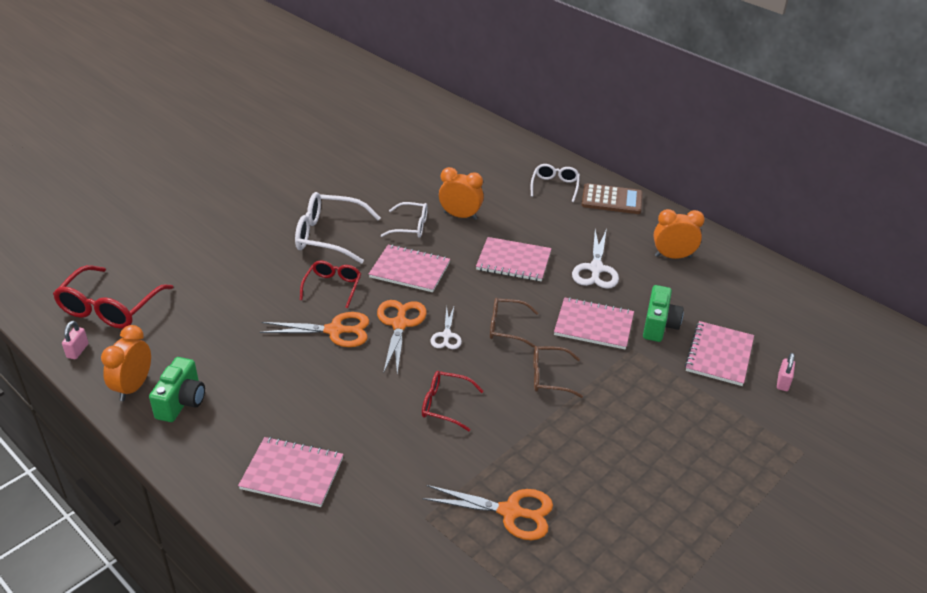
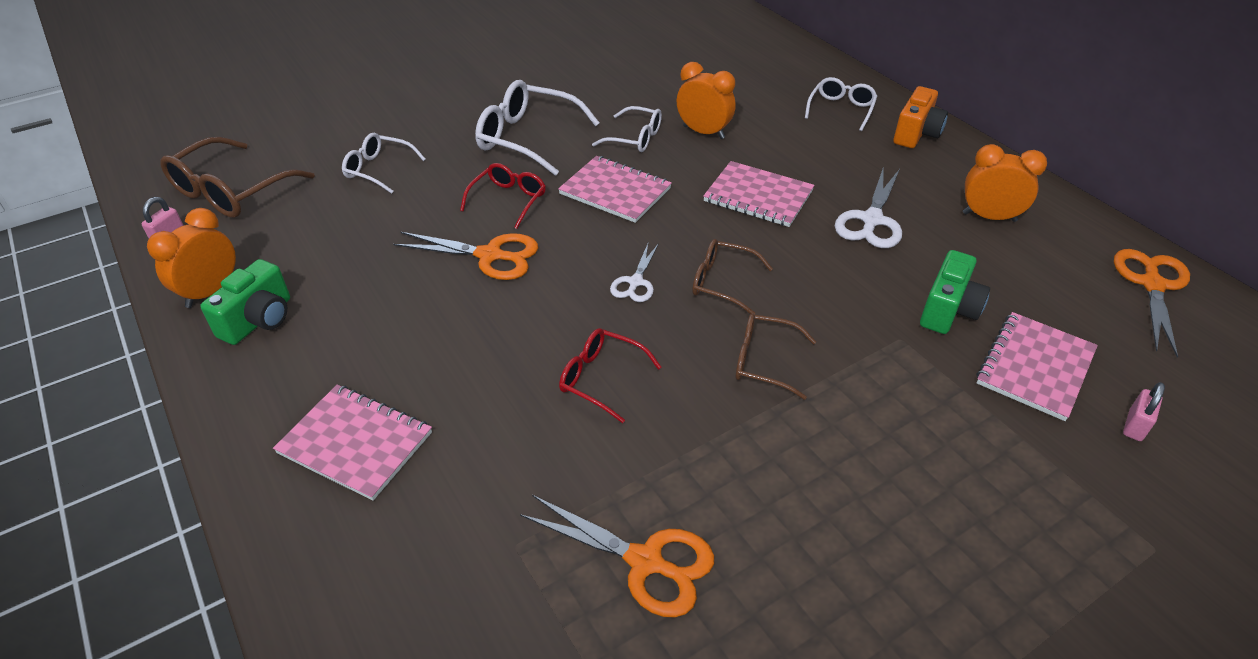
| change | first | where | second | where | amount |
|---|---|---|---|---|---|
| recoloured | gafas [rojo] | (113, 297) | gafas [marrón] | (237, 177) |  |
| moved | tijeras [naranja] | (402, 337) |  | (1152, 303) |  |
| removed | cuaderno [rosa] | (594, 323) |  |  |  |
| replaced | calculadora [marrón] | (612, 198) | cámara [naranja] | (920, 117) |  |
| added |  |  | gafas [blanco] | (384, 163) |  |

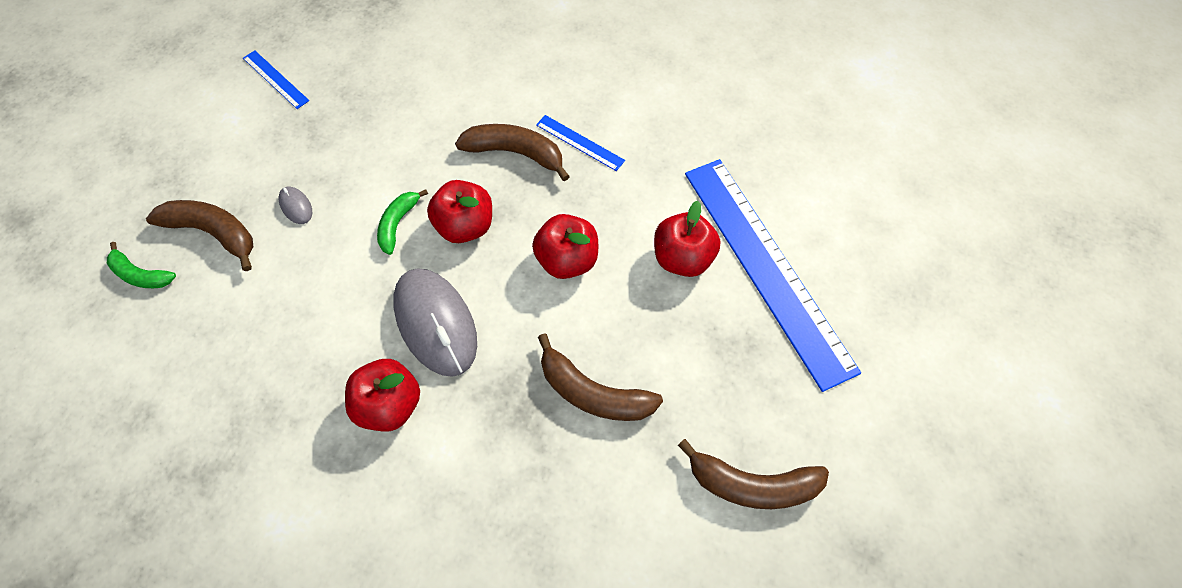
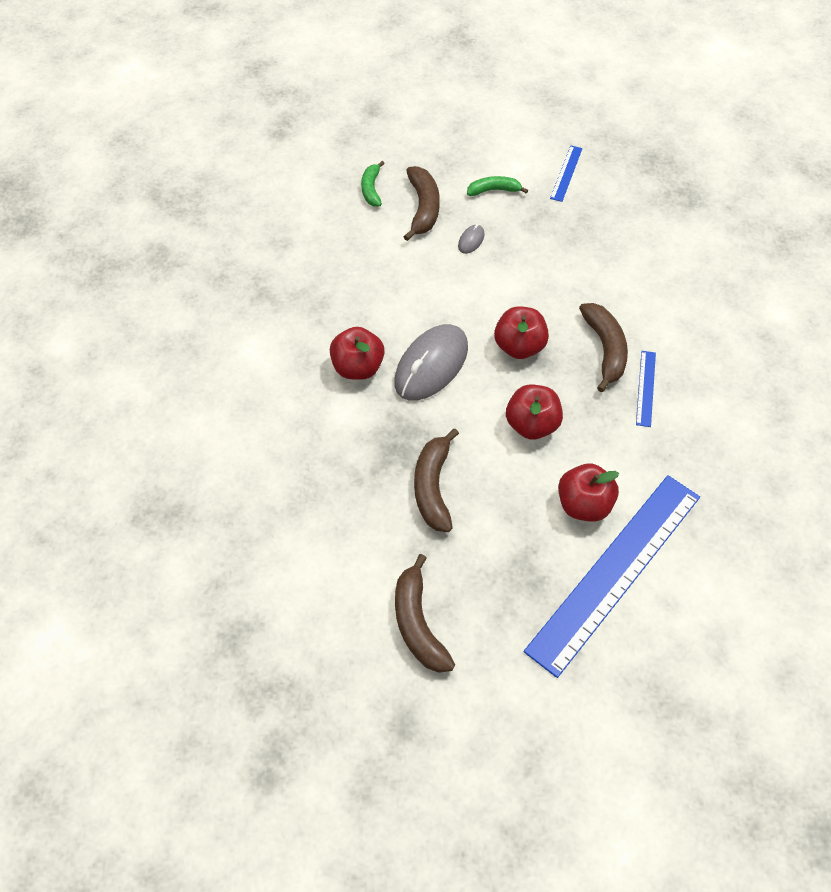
| change | first | where | second | where | amount |
|---|---|---|---|---|---|
| moved | plátano [verde] | (402, 222) |  | (497, 186) |  |

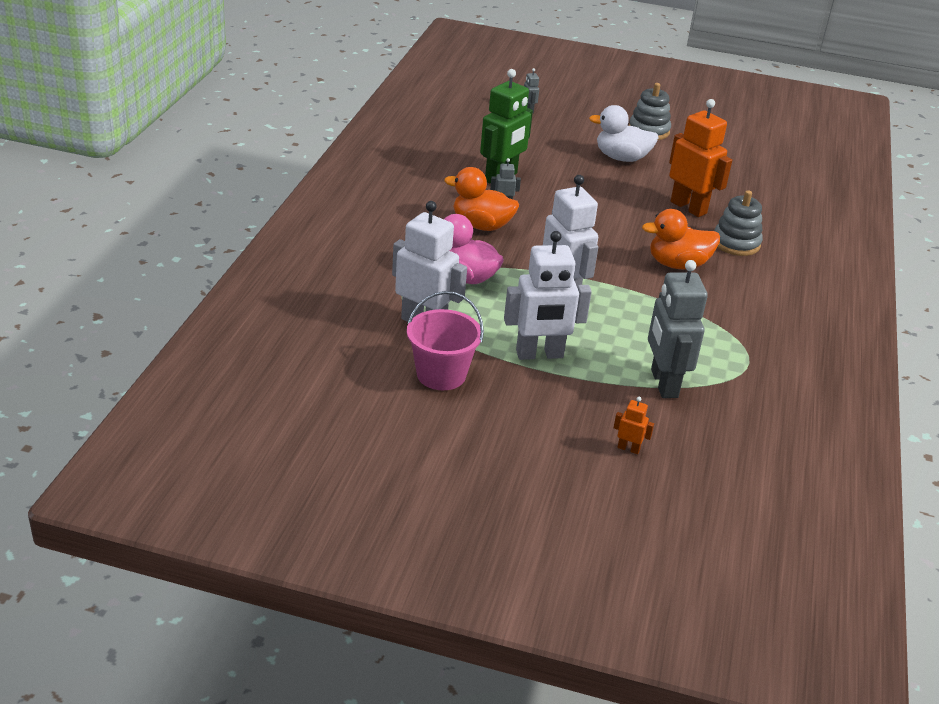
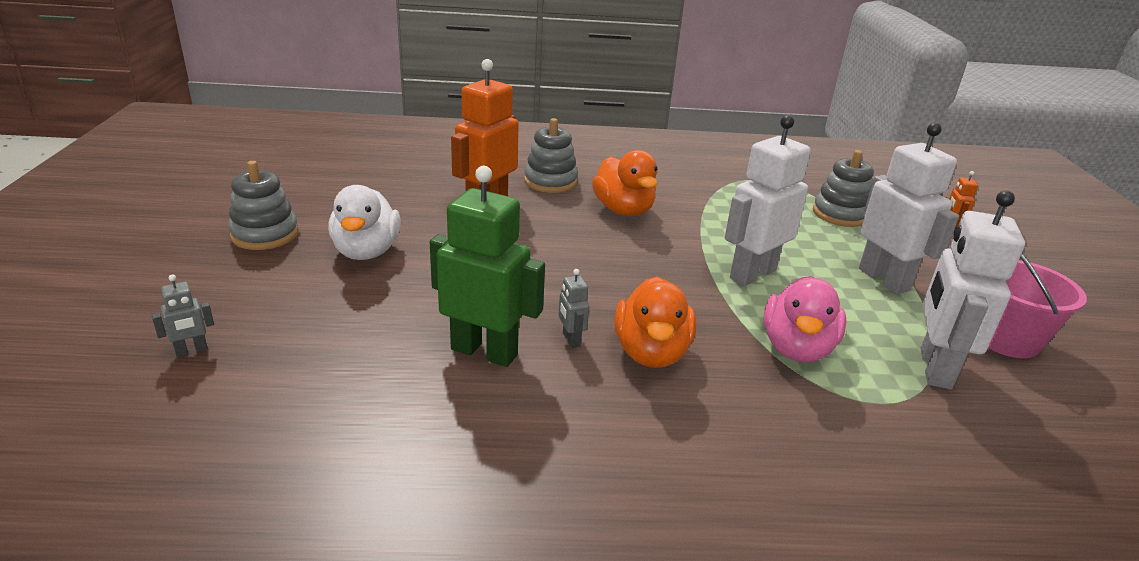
| change | first | where | second | where | amount |
|---|---|---|---|---|---|
| replaced | robot [gris] | (678, 329) | juguete apilable [gris] | (843, 188) |  |

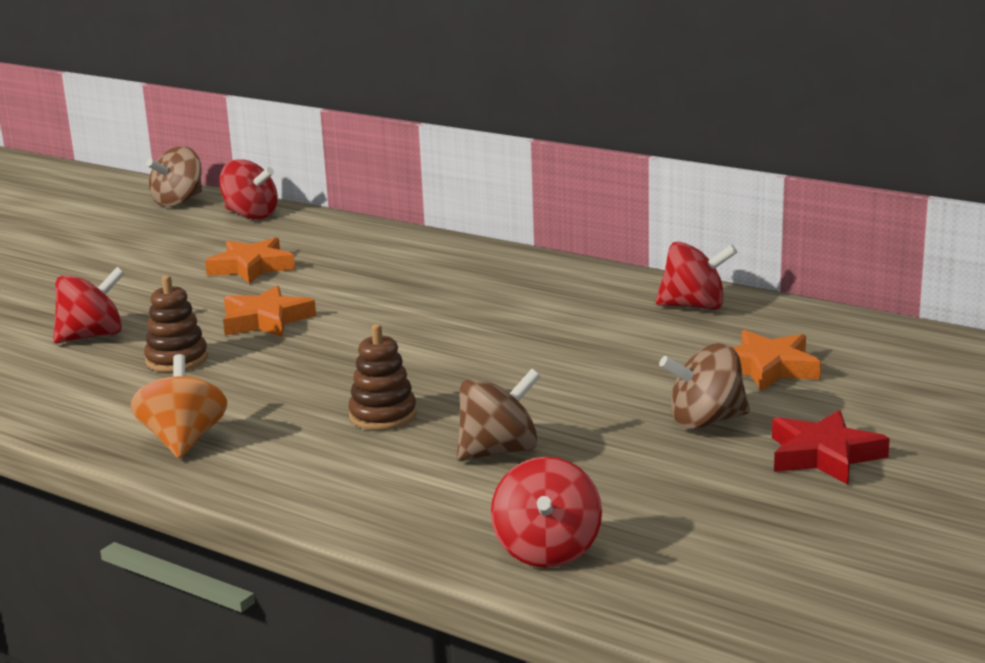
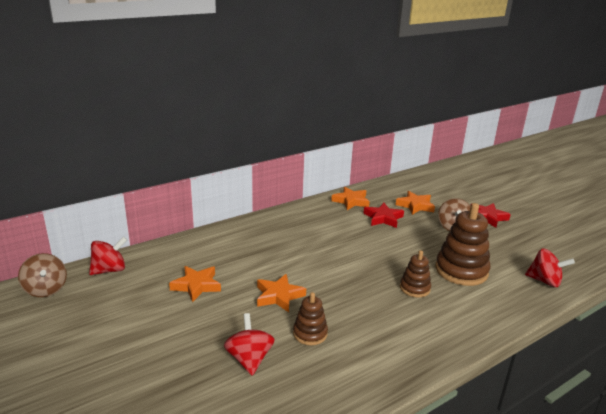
| change | first | where | second | where | amount |
|---|---|---|---|---|---|
| removed | peonza [naranja] | (179, 406) |  |  |  |
| replaced | peonza [marrón] | (499, 415) | juguete apilable [marrón] | (463, 244) |  |
| replaced | peonza [rojo] | (696, 275) | estrella [naranja] | (350, 198) |  |
| added |  |  | estrella [rojo] | (383, 215) |  |

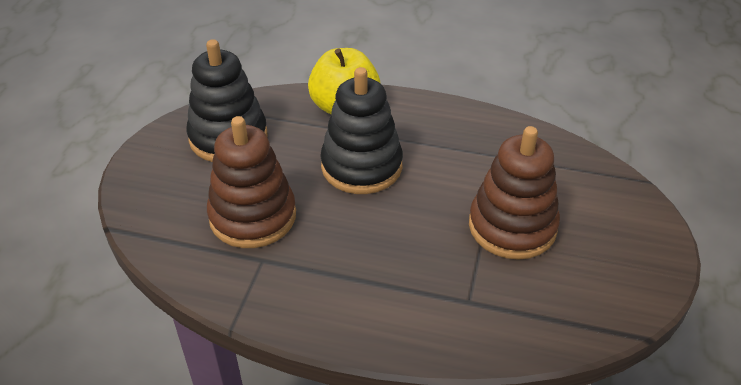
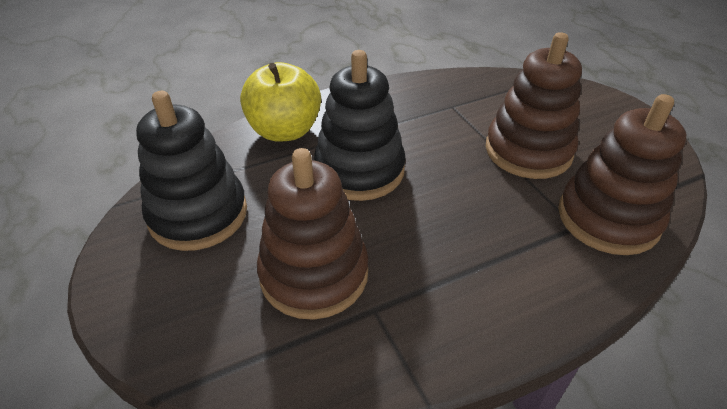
| change | first | where | second | where | amount |
|---|---|---|---|---|---|
| added |  |  | juguete apilable [marrón] | (622, 174) |  |

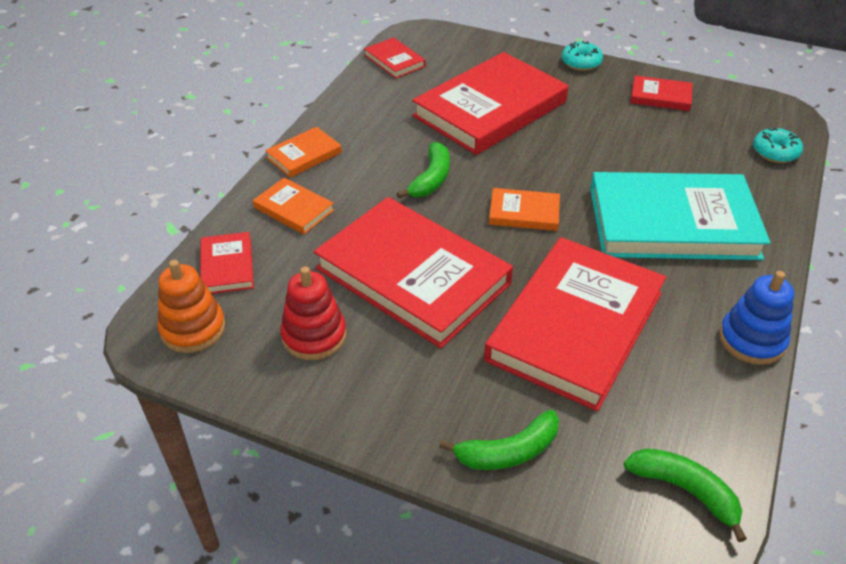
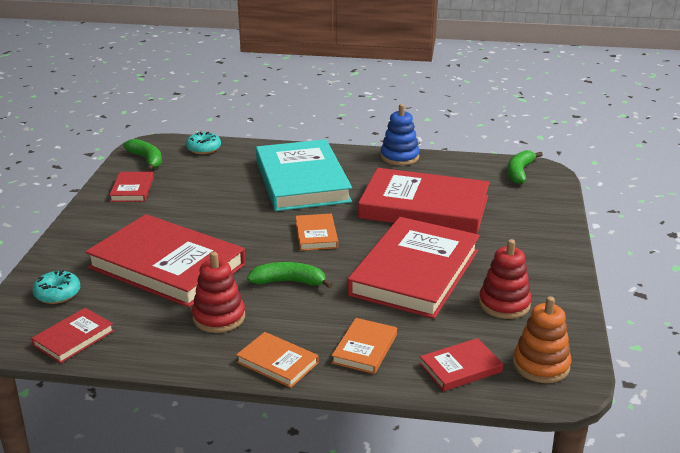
| change | first | where | second | where | amount |
|---|---|---|---|---|---|
| moved | plátano [verde] | (499, 440) |  | (142, 155) |  |
| moved | rosquilla [turquesa] | (582, 56) |  | (56, 287) |  |
| added |  |  | juguete apilable [rojo] | (218, 292) |  |

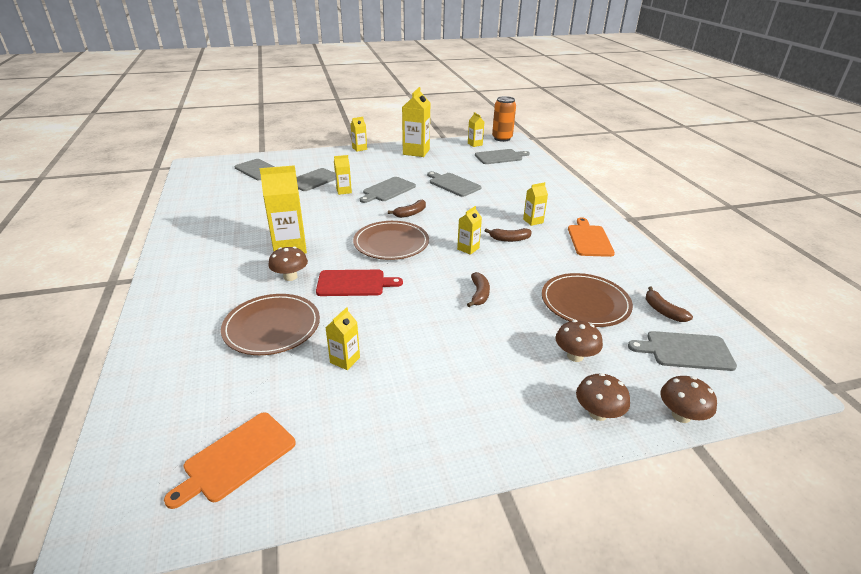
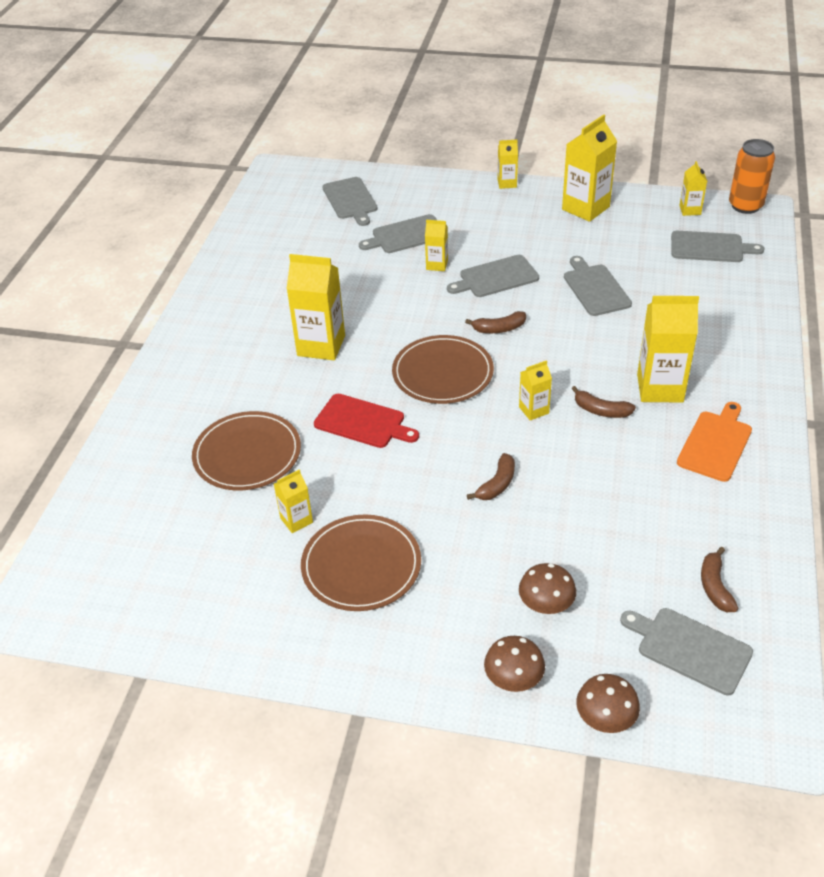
| change | first | where | second | where | amount |
|---|---|---|---|---|---|
| removed | tabla de cortar [naranja] | (230, 460) |  |  |  |
| removed | seta [marrón] | (288, 264) |  |  |  |
| resized | cartón de leche [amarillo] | (535, 204) |  | (668, 349) | x1.90 |
| moved | plato [marrón] | (587, 300) |  | (361, 562) |  |

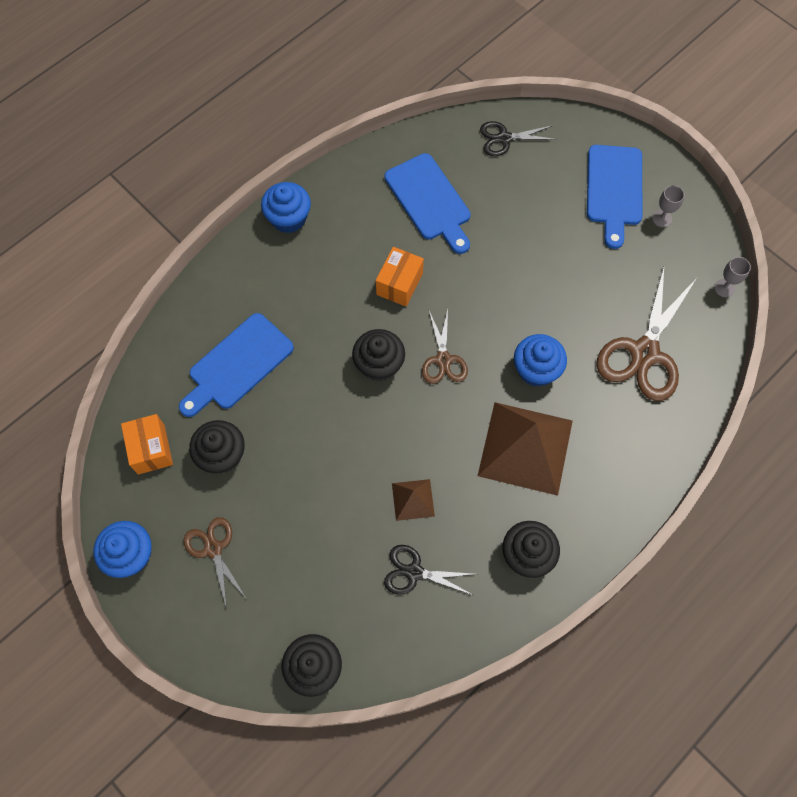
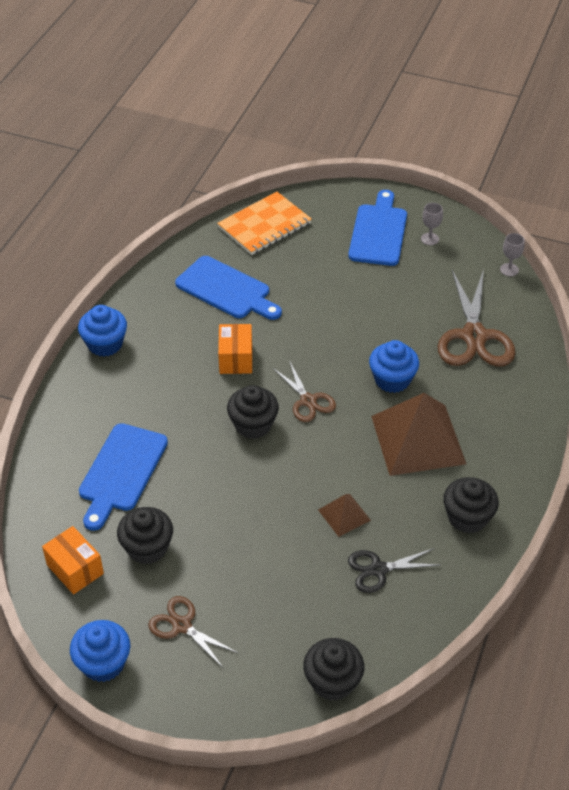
| change | first | where | second | where | amount |
|---|---|---|---|---|---|
| replaced | tijeras [negro] | (518, 138) | cuaderno [naranja] | (264, 223) |  |
| turned | tabla de cortar [azul] | (614, 197) |  | (377, 228) | 150 degrees counterclockwise |

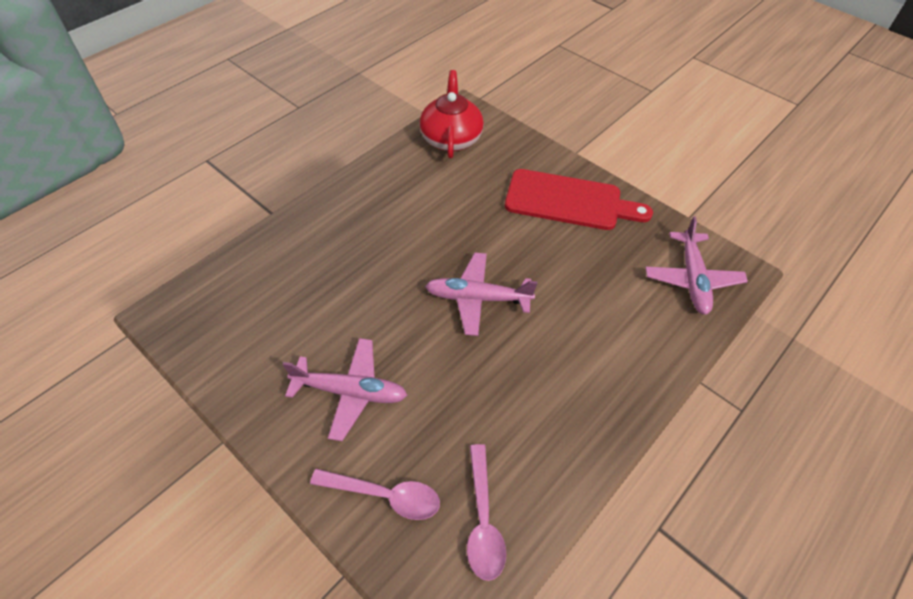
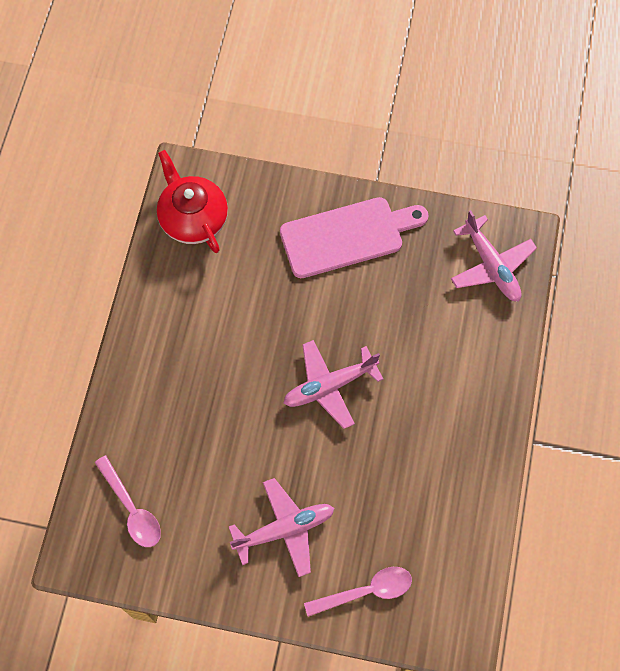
| change | first | where | second | where | amount |
|---|---|---|---|---|---|
| moved | cuchara [rosa] | (486, 512) |  | (128, 501) |  |
| recoloured | tabla de cortar [rojo] | (579, 199) | tabla de cortar [rosa] | (354, 237) |  |

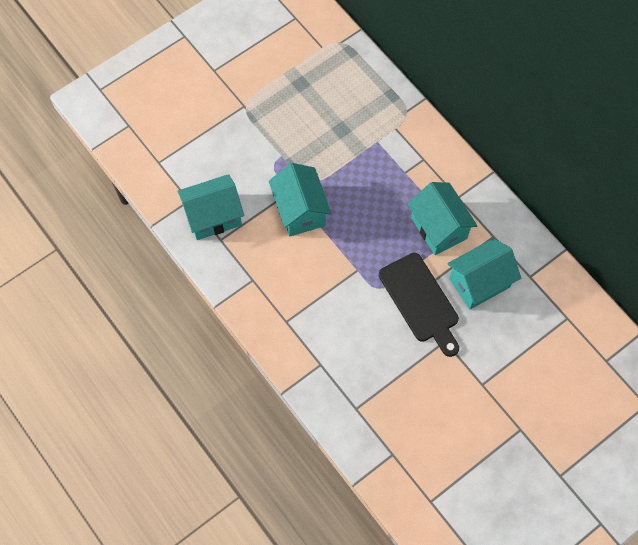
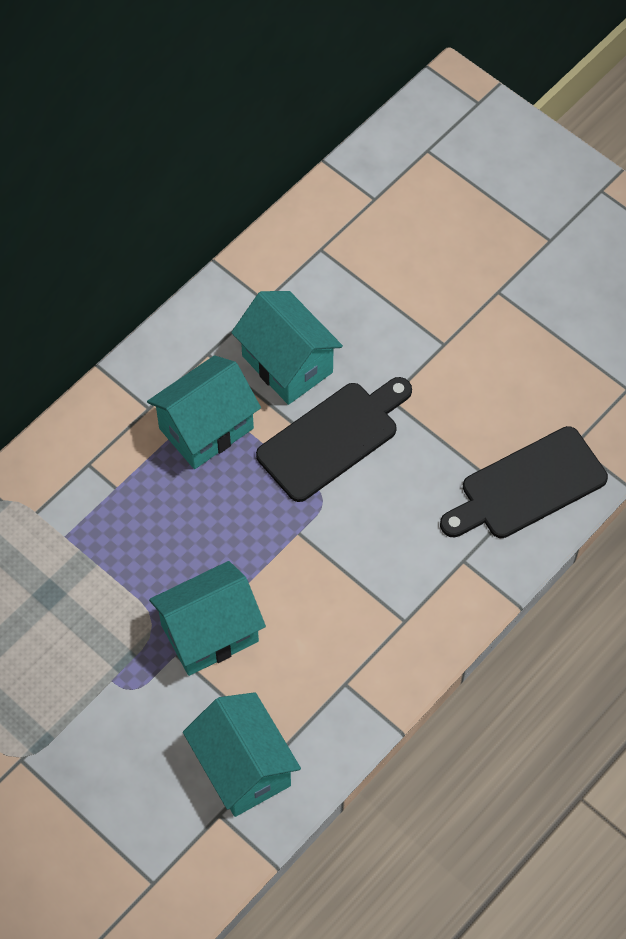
| change | first | where | second | where | amount |
|---|---|---|---|---|---|
| added |  |  | tabla de cortar [negro] | (524, 482) |  |

